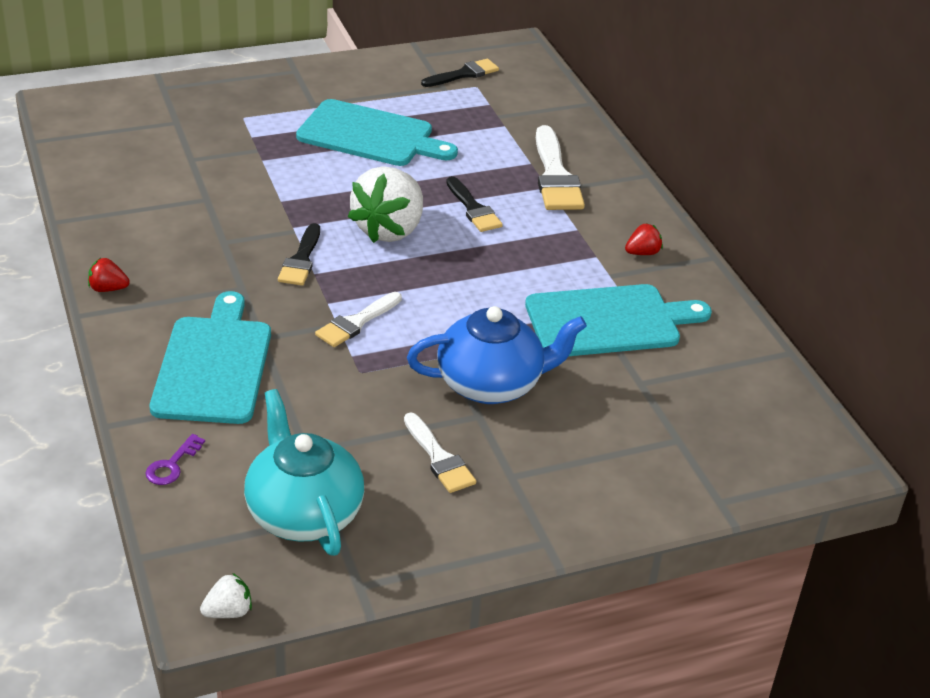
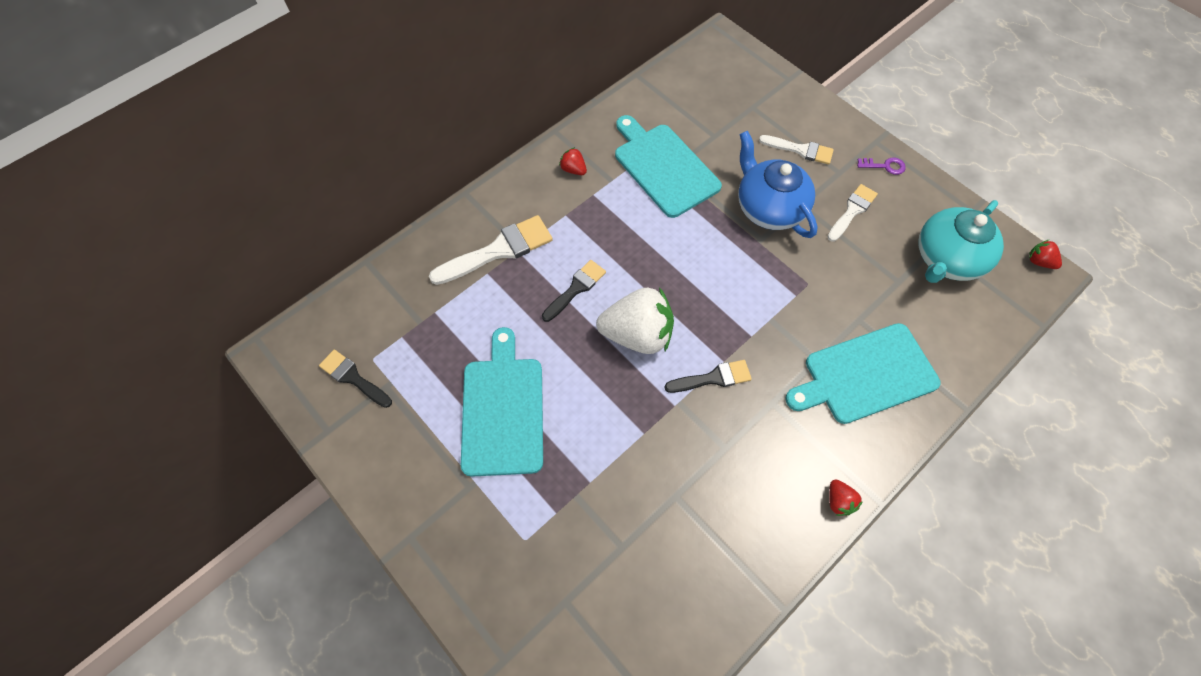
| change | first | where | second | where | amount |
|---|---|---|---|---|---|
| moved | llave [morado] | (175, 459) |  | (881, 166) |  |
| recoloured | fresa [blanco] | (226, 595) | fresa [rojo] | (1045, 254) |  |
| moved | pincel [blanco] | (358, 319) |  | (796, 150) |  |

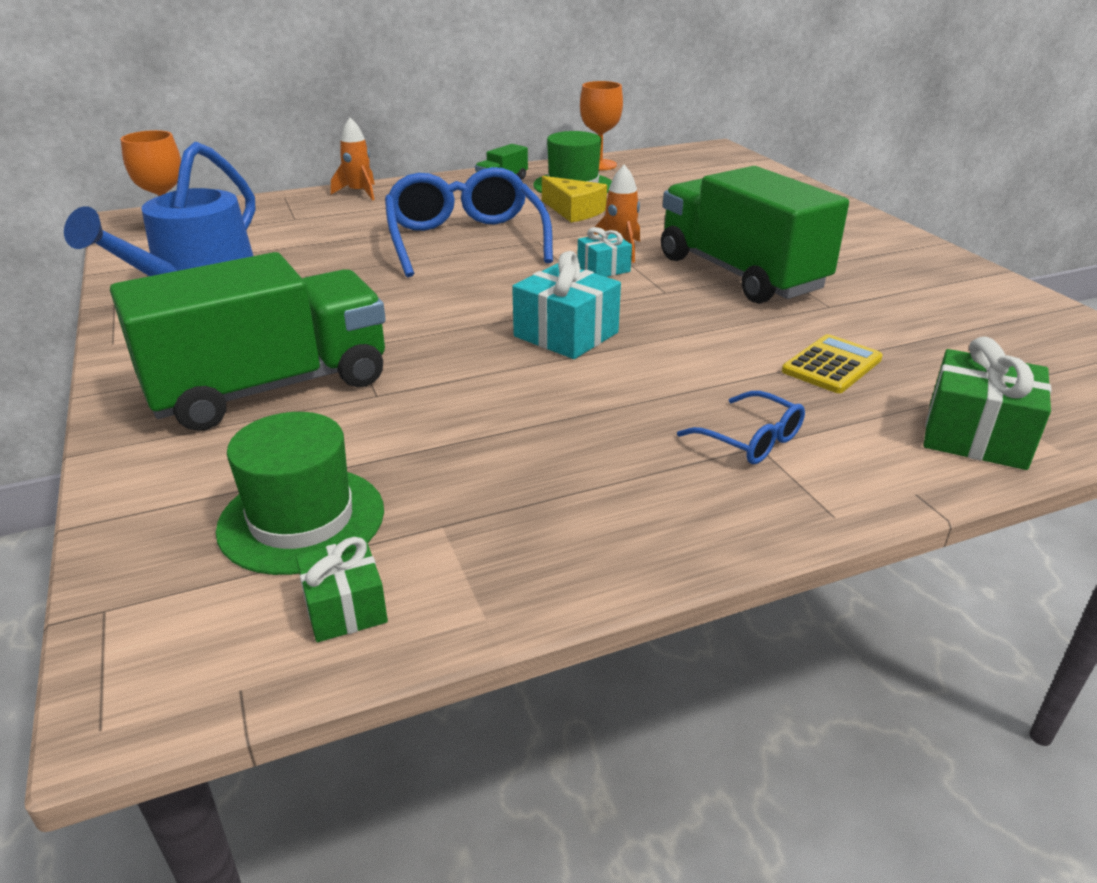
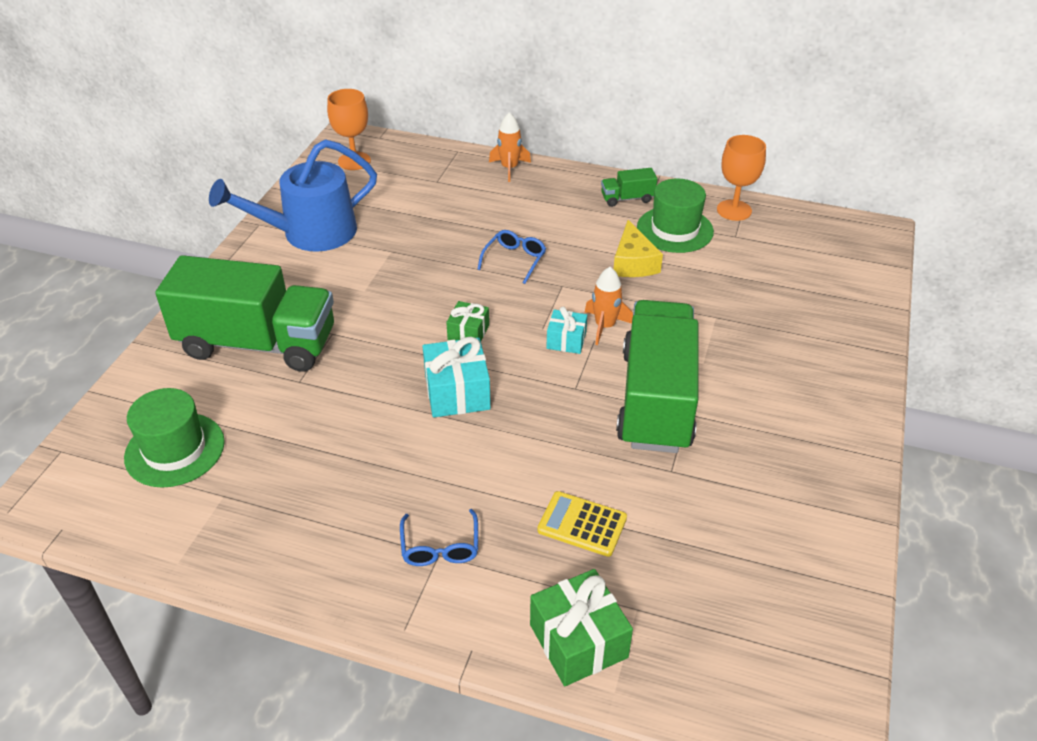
| change | first | where | second | where | amount |
|---|---|---|---|---|---|
| moved | regalo [verde] | (342, 589) |  | (467, 321) |  |
| resized | gafas [azul] | (469, 222) |  | (511, 257) | x0.45 |
| turned | calculadora [amarillo] | (832, 363) |  | (582, 524) | 150 degrees counterclockwise |

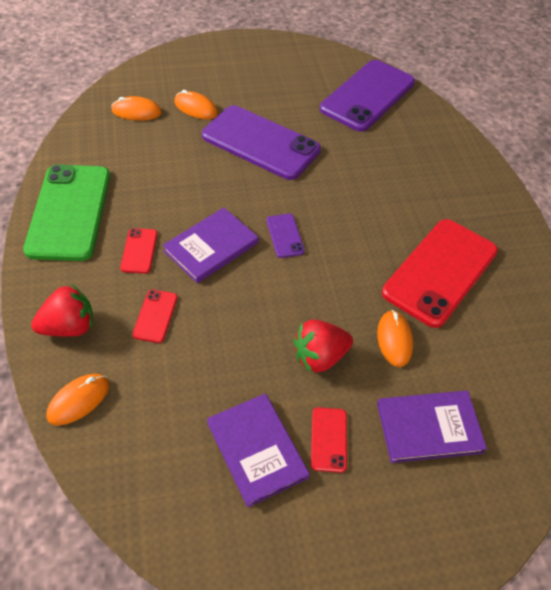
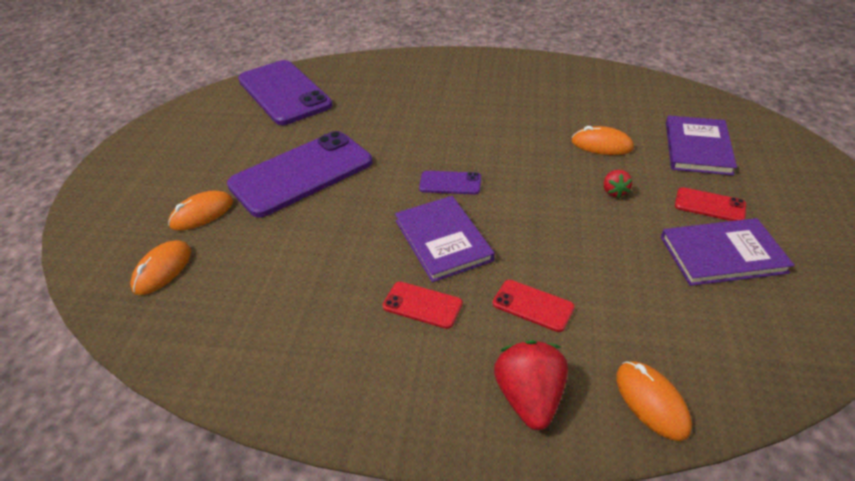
| change | first | where | second | where | amount |
|---|---|---|---|---|---|
| removed | móvil [verde] | (66, 213) |  |  |  |
| resized | fresa [rojo] | (323, 346) |  | (618, 184) | x0.53 |
| removed | móvil [rojo] | (440, 273) |  |  |  |

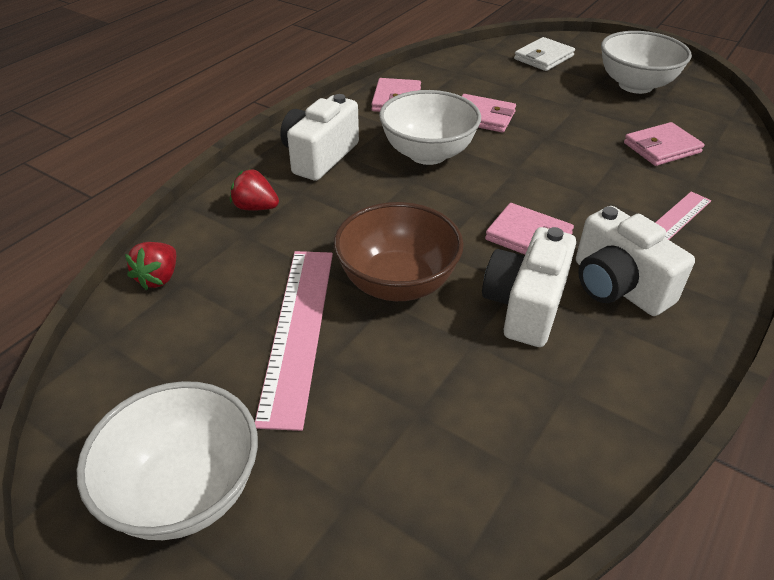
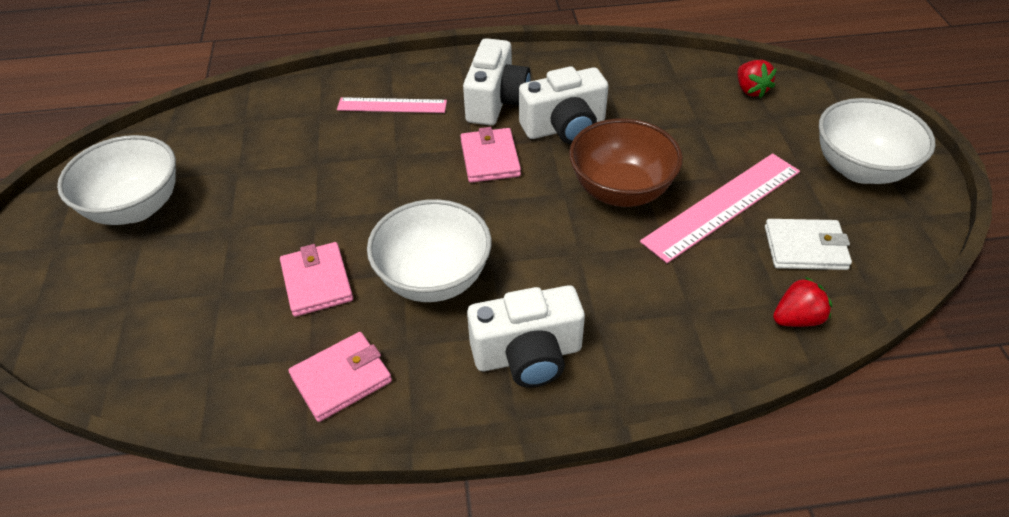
| change | first | where | second | where | amount |
|---|---|---|---|---|---|
| moved | fresa [rojo] | (254, 189) |  | (757, 79) |  |
| moved | cartera [blanco] | (544, 54) |  | (808, 244) |  |
| removed | cartera [rosa] | (664, 144) |  |  |  |

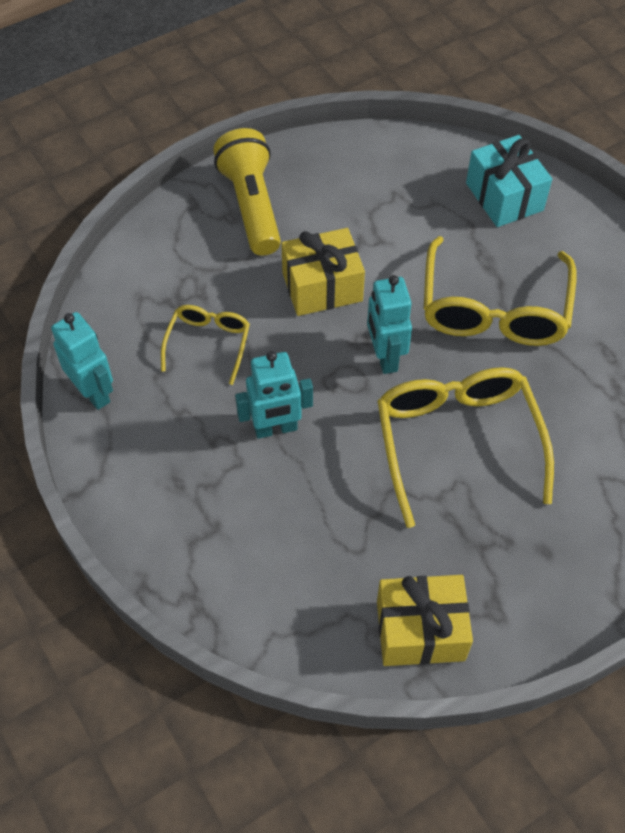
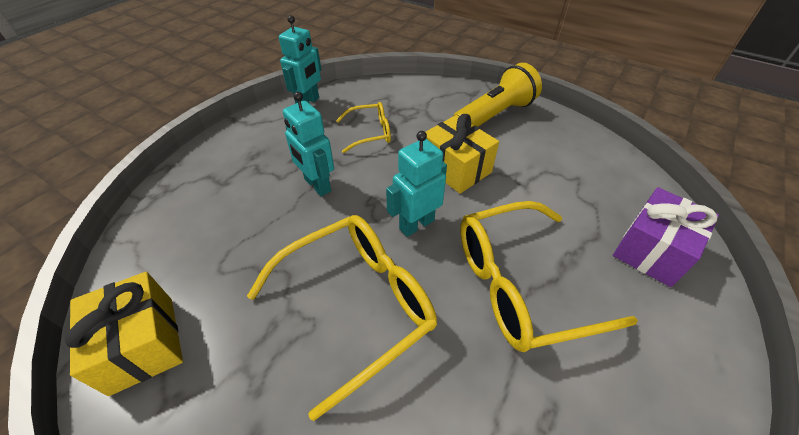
| change | first | where | second | where | amount |
|---|---|---|---|---|---|
| recoloured | regalo [turquesa] | (509, 181) | regalo [morado] | (666, 237) |  |

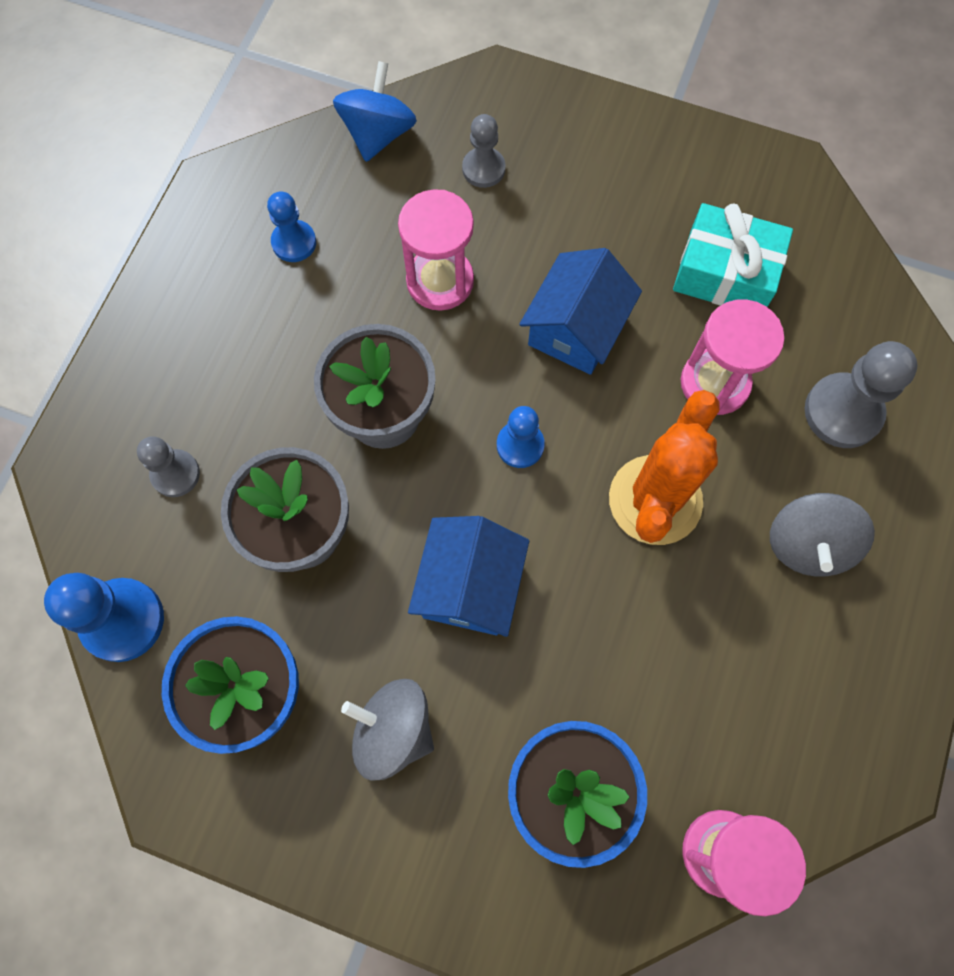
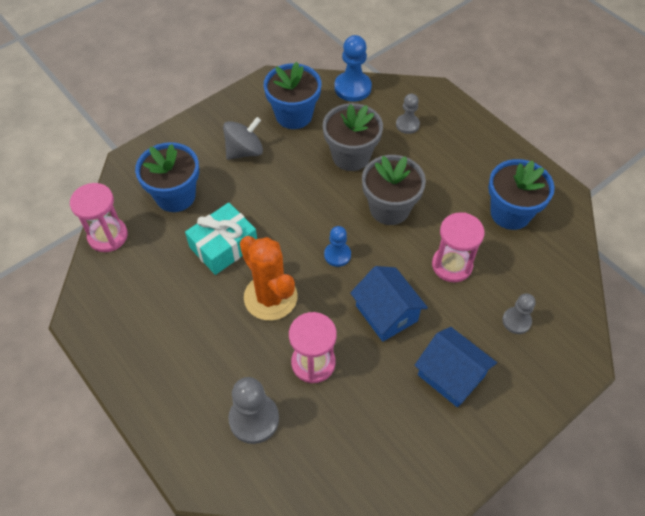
| change | first | where | second | where | amount |
|---|---|---|---|---|---|
| replaced | peón [azul] | (291, 227) | maceta [azul] | (521, 194) |  |
| removed | peonza [azul] | (375, 111) |  |  |  |
| moved | casa [azul] | (468, 576) |  | (455, 367) |  |
| moved | regalo [turquesa] | (733, 255) |  | (221, 238) |  |
| removed | peonza [gris] | (822, 534) |  |  |  |

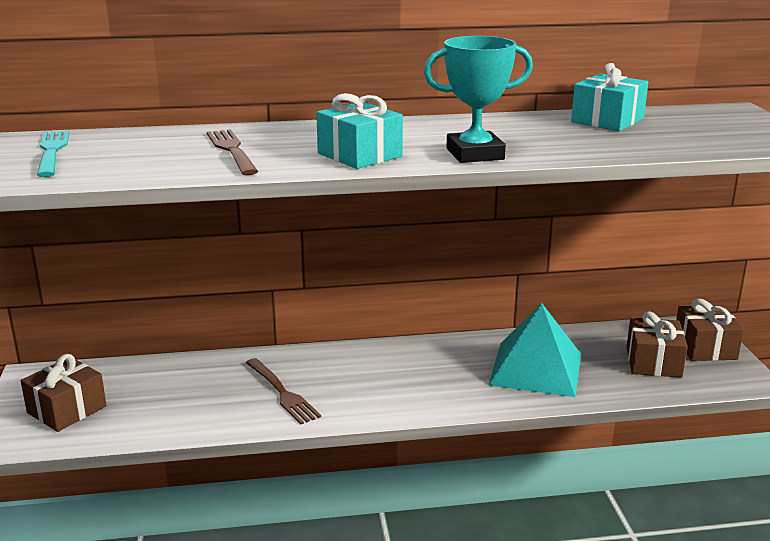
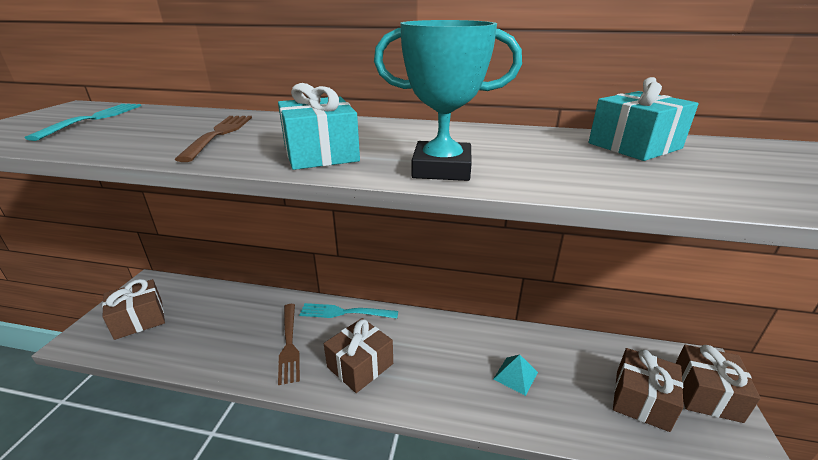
| change | first | where | second | where | amount |
|---|---|---|---|---|---|
| resized | pirámide [turquesa] | (535, 350) |  | (515, 375) | x0.43 |
| added |  |  | tenedor [turquesa] | (348, 311) |  |
| added |  |  | regalo [marrón] | (358, 355) |  |

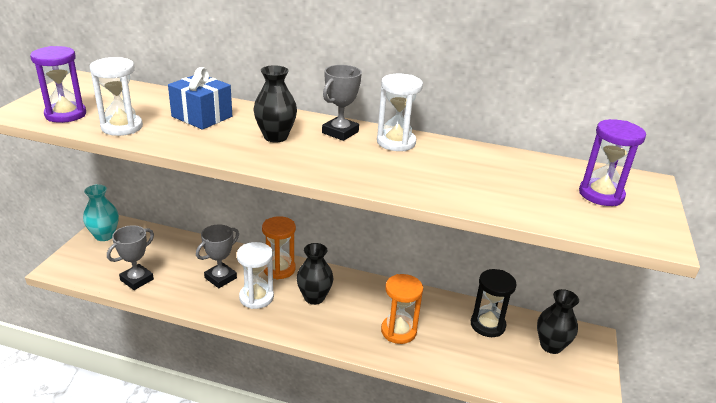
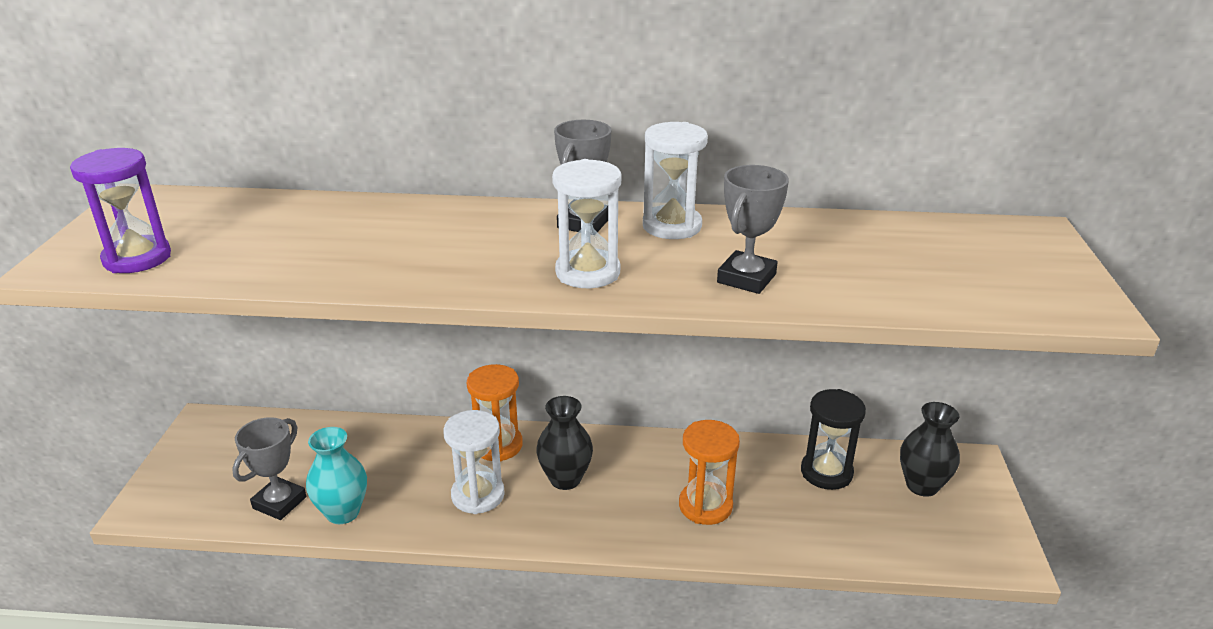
| change | first | where | second | where | amount |
|---|---|---|---|---|---|
| moved | florero [turquesa] | (101, 213) |  | (336, 475) |  |
| moved | reloj de arena [blanco] | (116, 96) |  | (586, 223) |  |
| removed | regalo [azul] | (200, 98) |  |  |  |
| moved | trofeo [gris] | (217, 256) |  | (753, 229) |  |
| removed | florero [negro] | (275, 103) |  |  |  |
| removed | reloj de arena [morado] | (612, 162) |  |  |  |

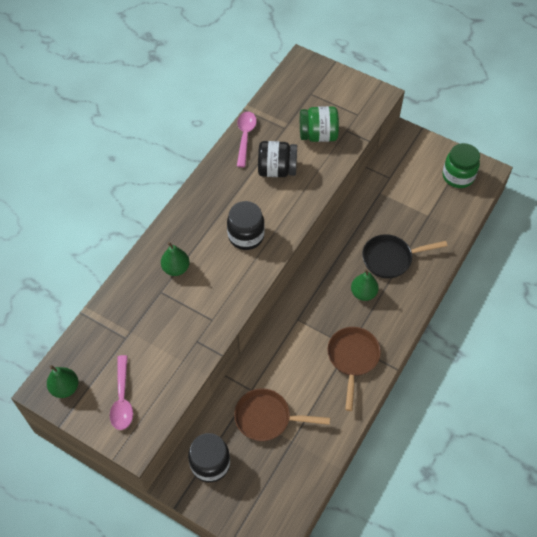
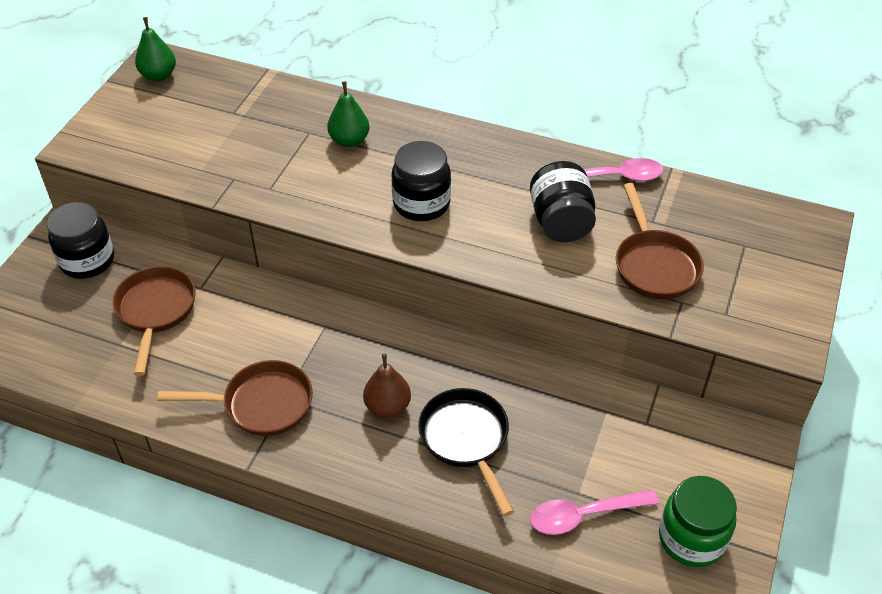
| change | first | where | second | where | amount |
|---|---|---|---|---|---|
| moved | cuchara [rosa] | (121, 392) |  | (594, 512) |  |
| replaced | tarro [verde] | (319, 124) | sartén [marrón] | (660, 241) |  |
| recoloured | pera [verde] | (365, 285) | pera [marrón] | (387, 385) |  |

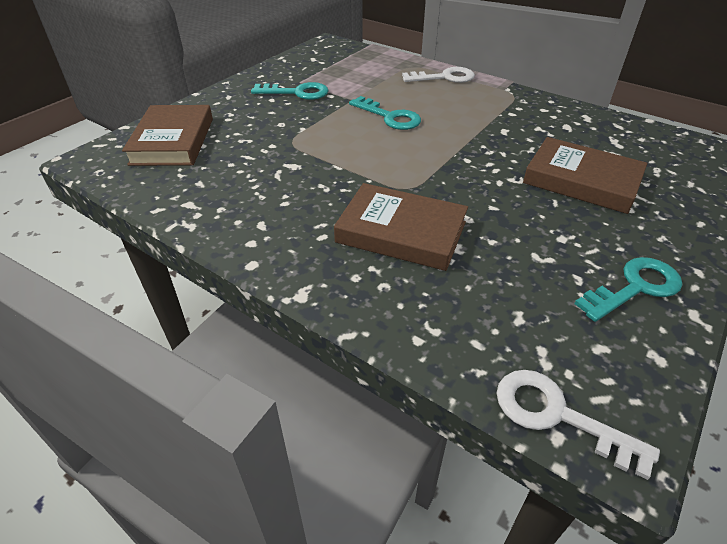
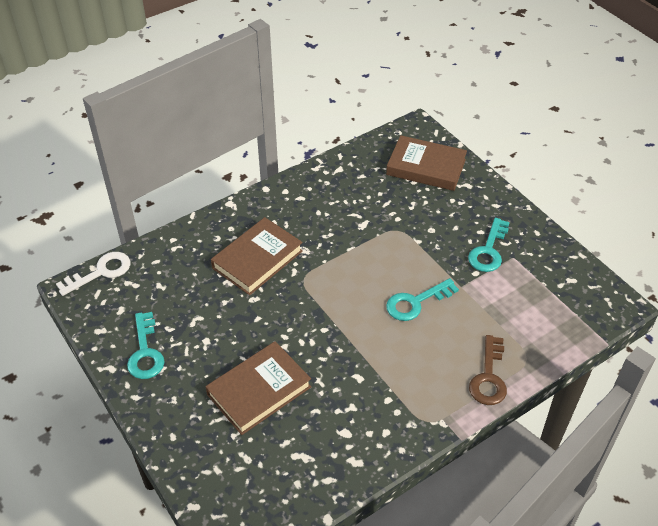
| change | first | where | second | where | amount |
|---|---|---|---|---|---|
| recoloured | llave [blanco] | (438, 75) | llave [marrón] | (488, 370) |  |

